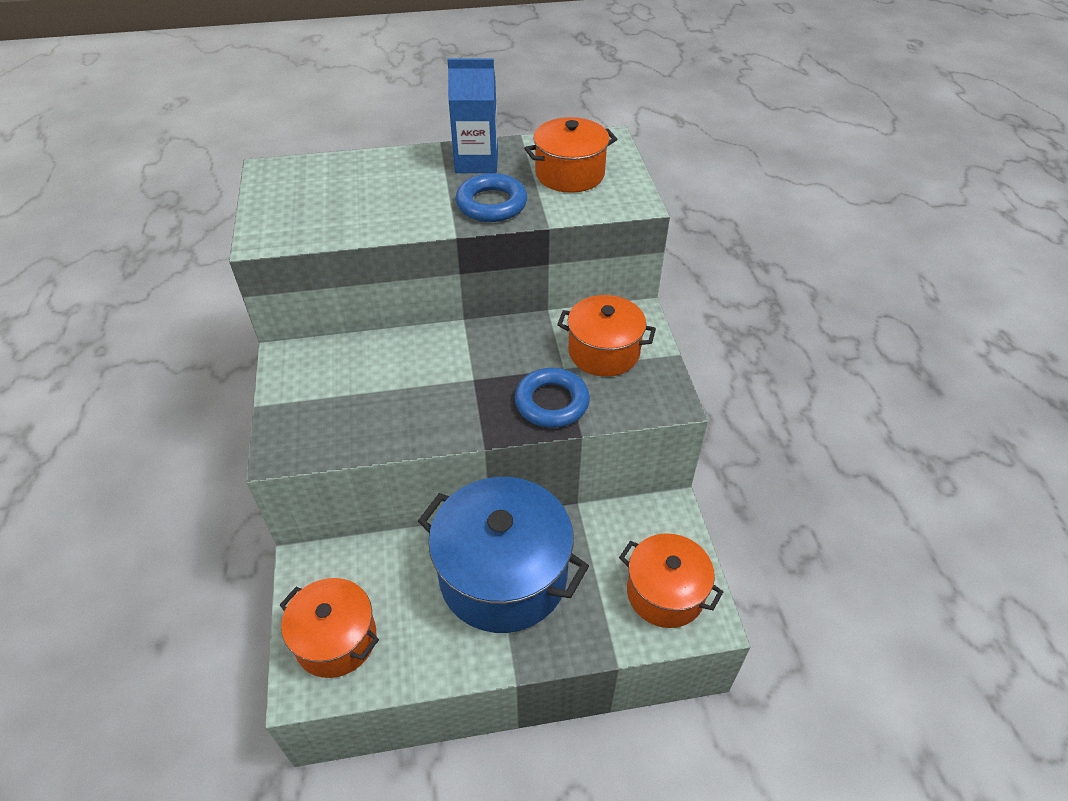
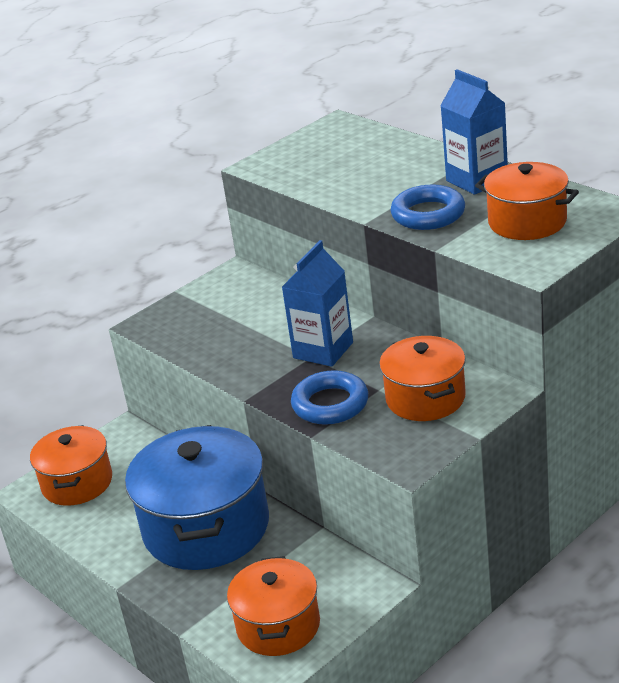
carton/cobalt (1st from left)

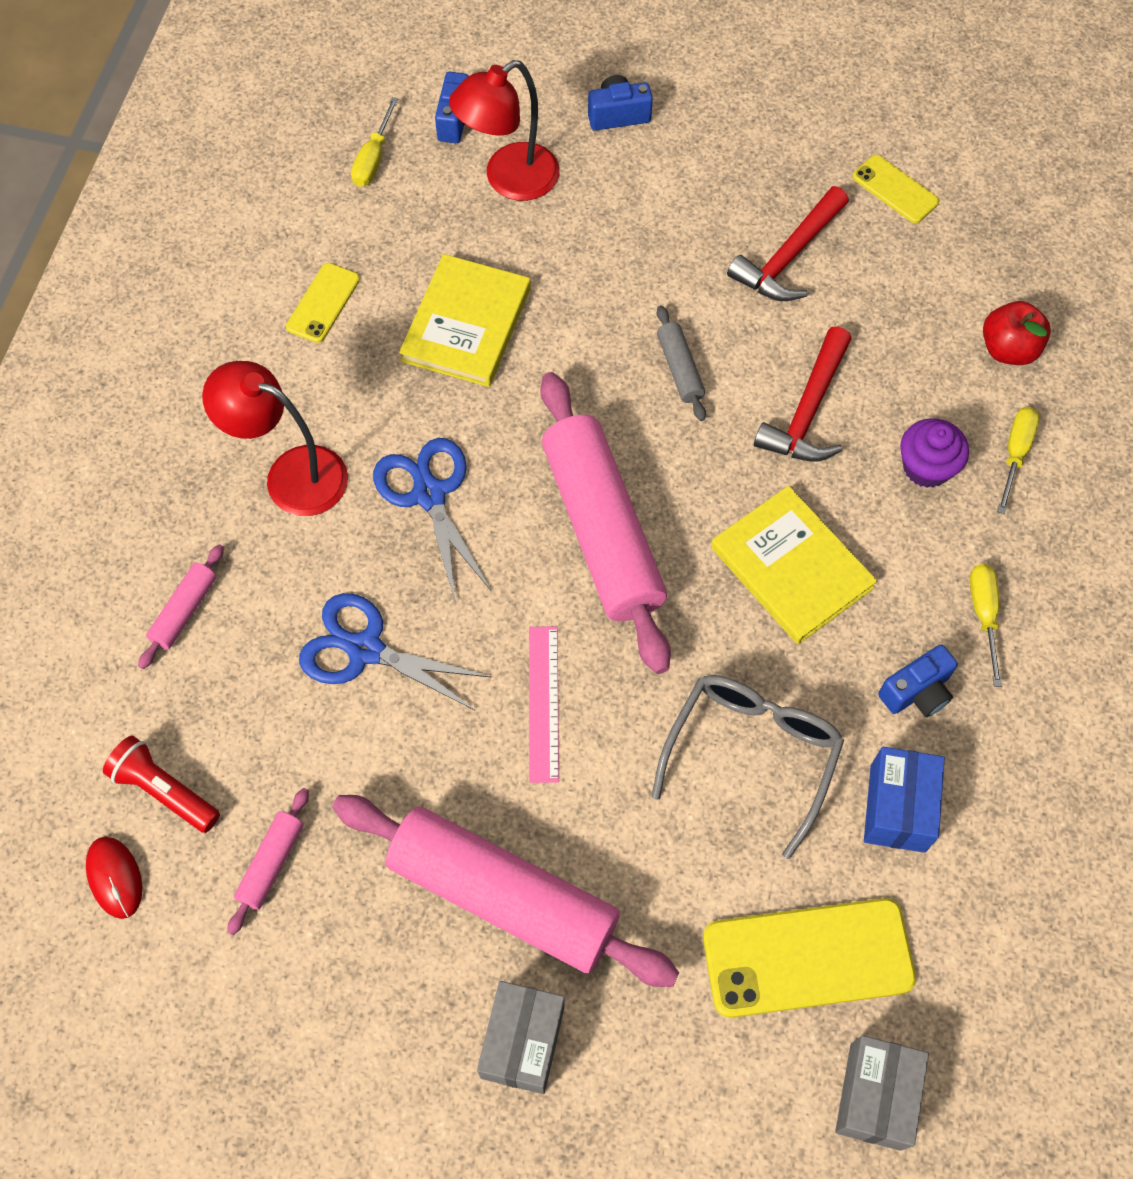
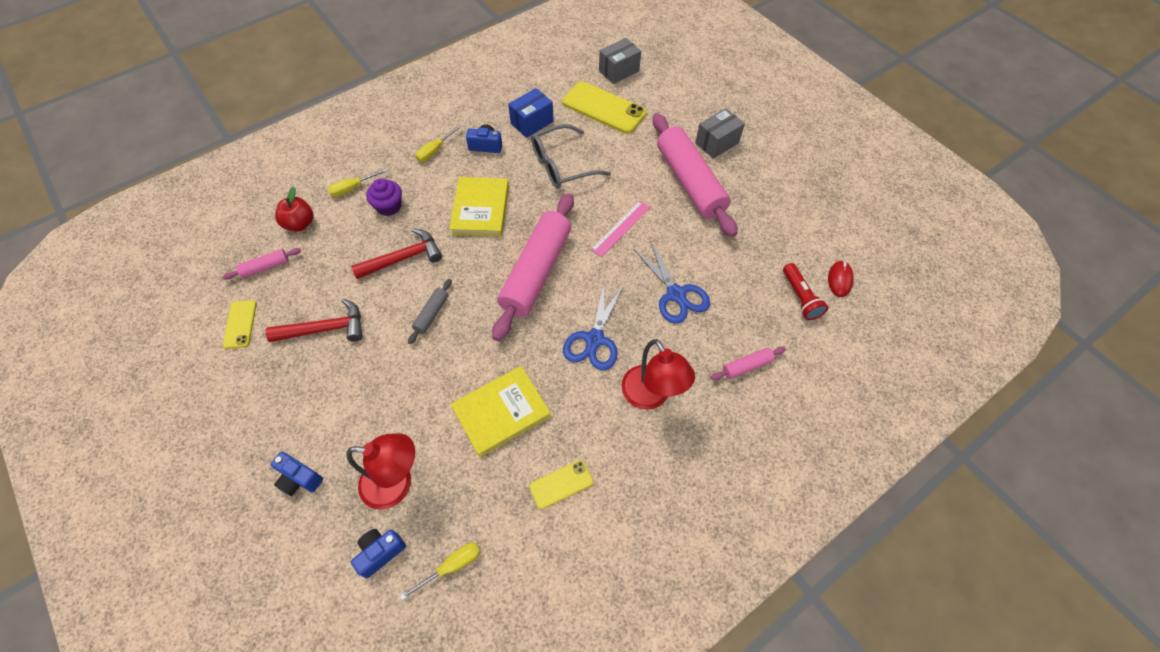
dough roller/rosy (1st from left)

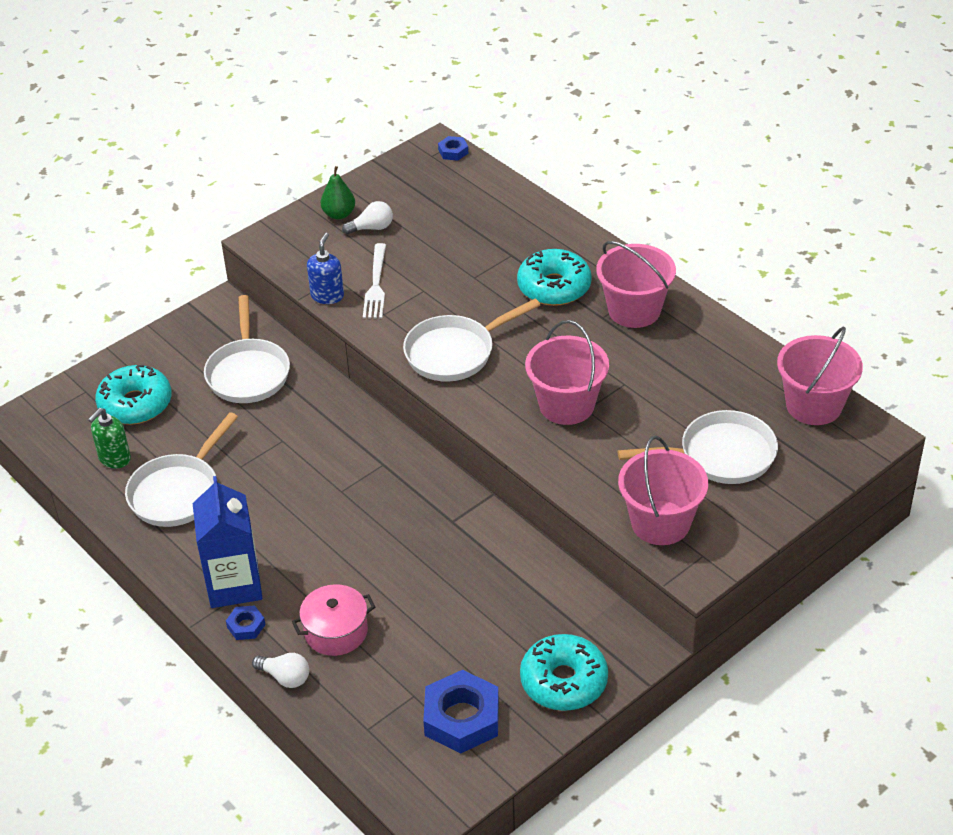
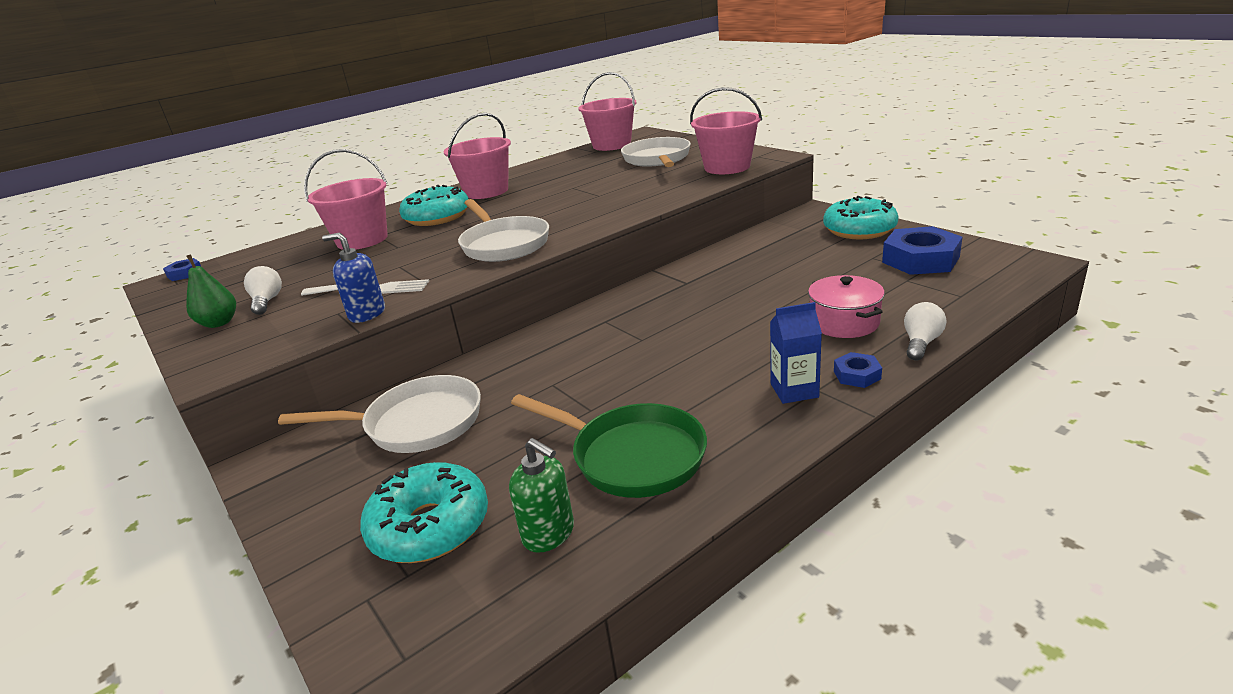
sand bucket/rosy (1st from left)
frying pan/leaf-green
carton/cobalt

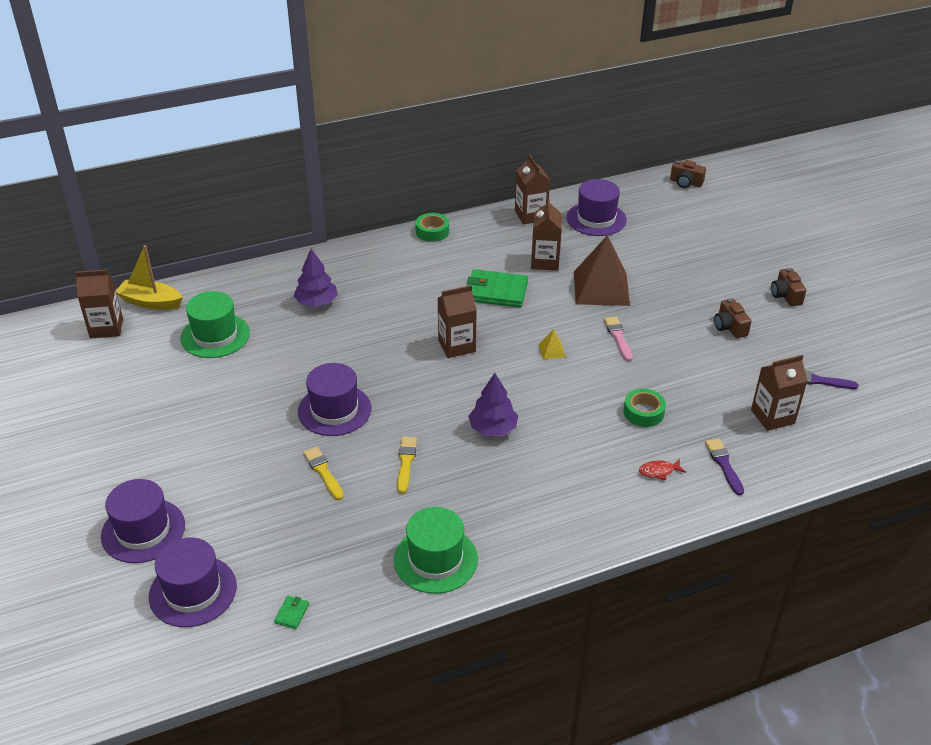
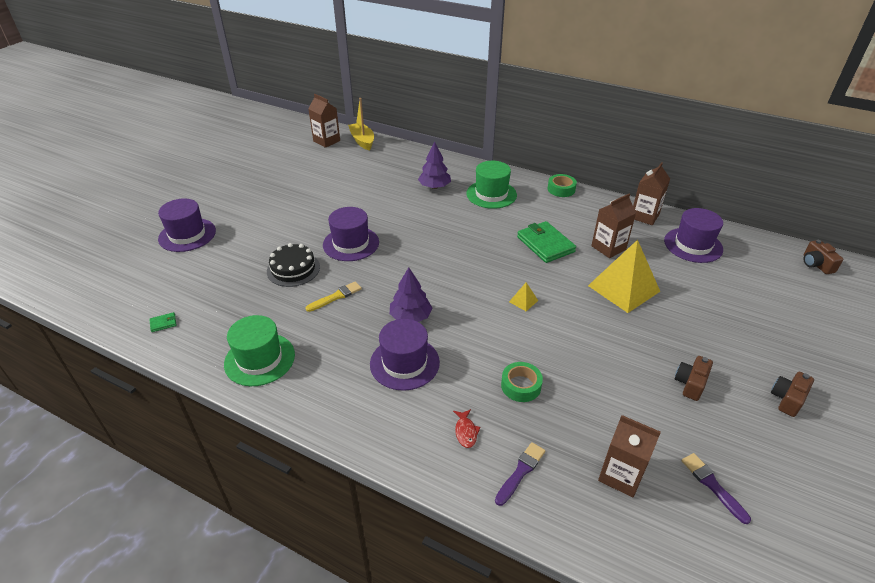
carton/dark brown (2nd from left in the first image)
paintbrush/rosy
top hat/violet (3rd from left)
top hat/leaf-green (2nd from left)
layer cake/ebony
pyramid shape/bright yellow (2nd from left)
fish figure/scarlet

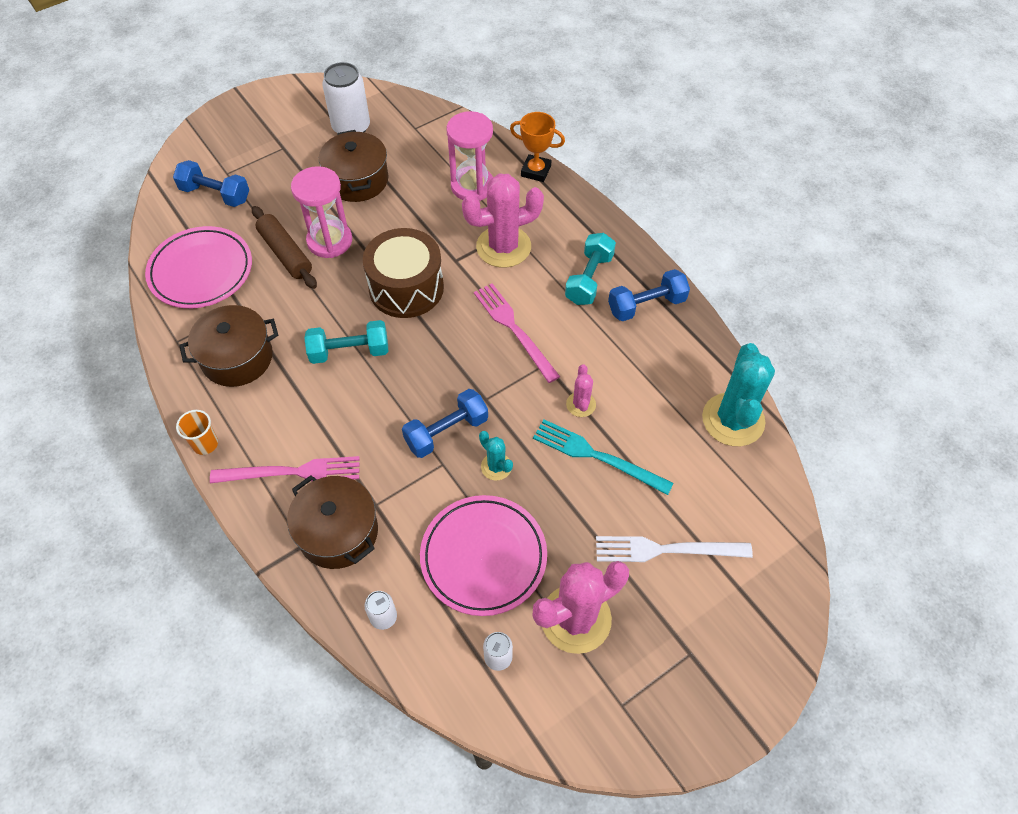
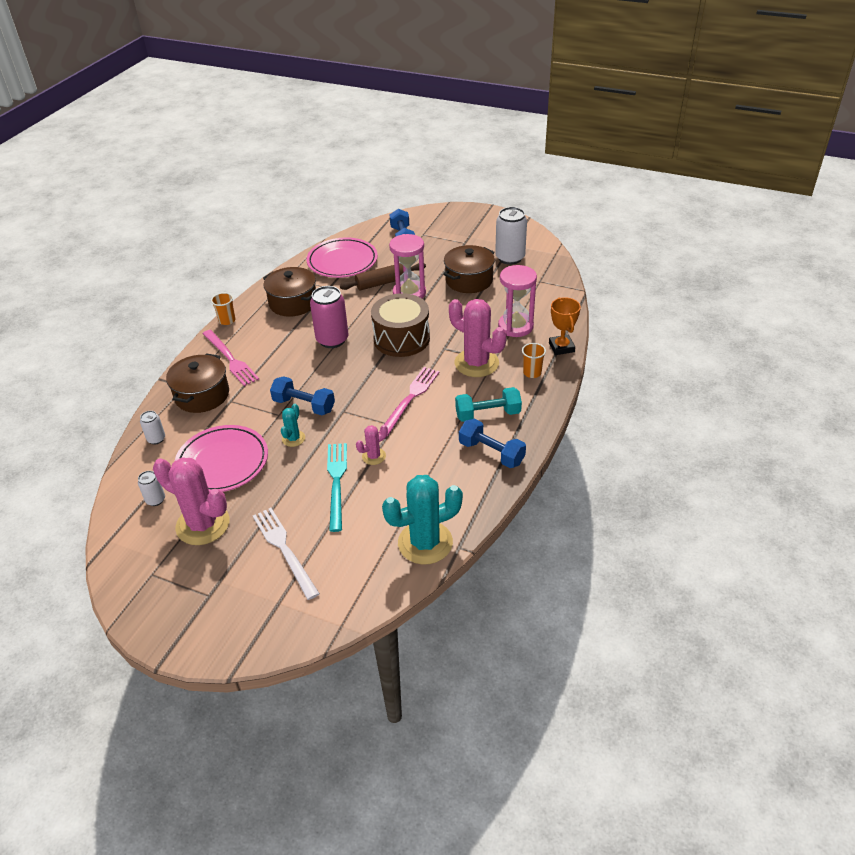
tumbler/bright orange (2nd from left)
tin/rosy
dough roller/dark brown

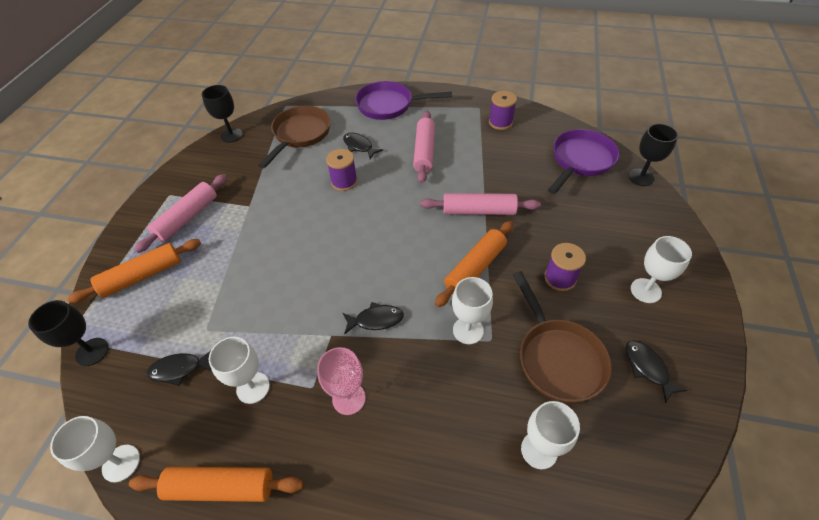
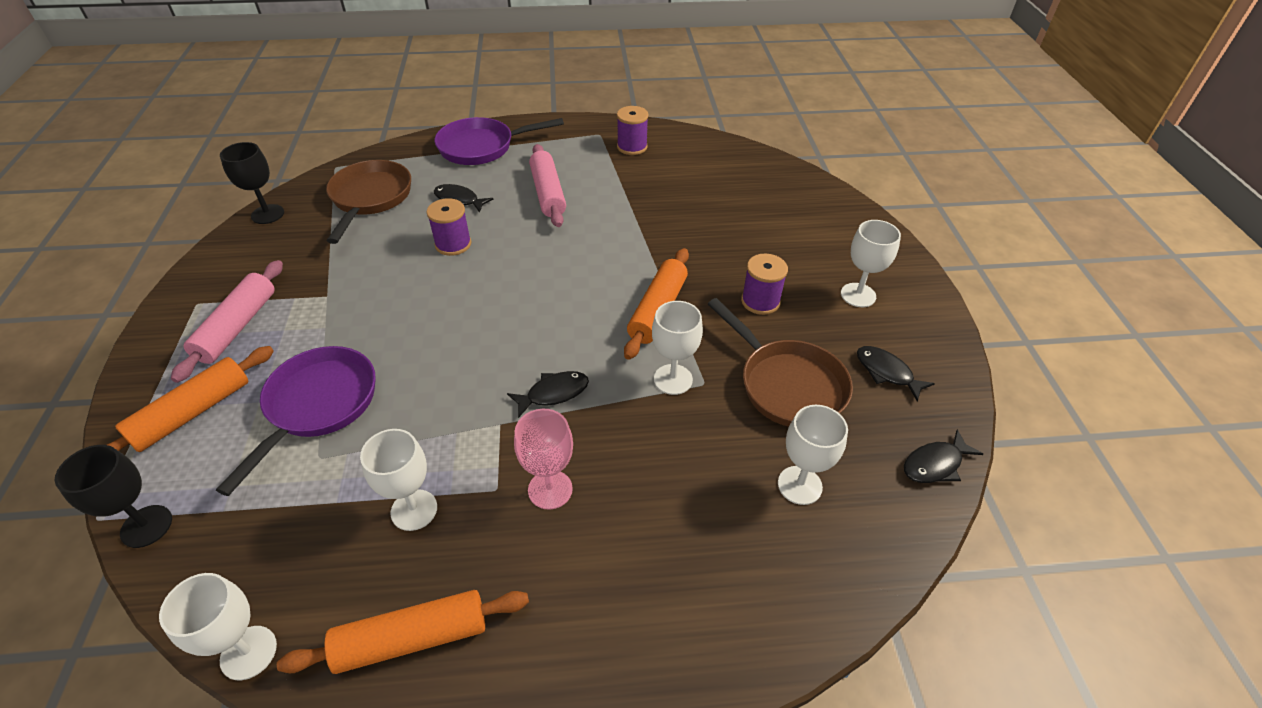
dough roller/rosy (3rd from left in the first image)
wine glass/ebony (3rd from left in the first image)
fish figure/ebony (4th from left)
frying pan/violet (1st from left)

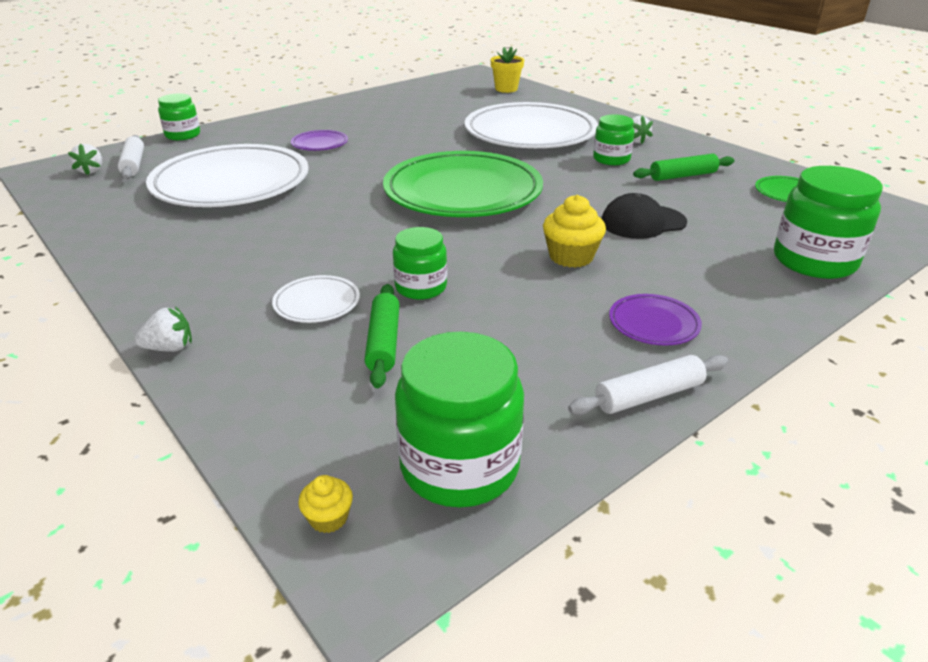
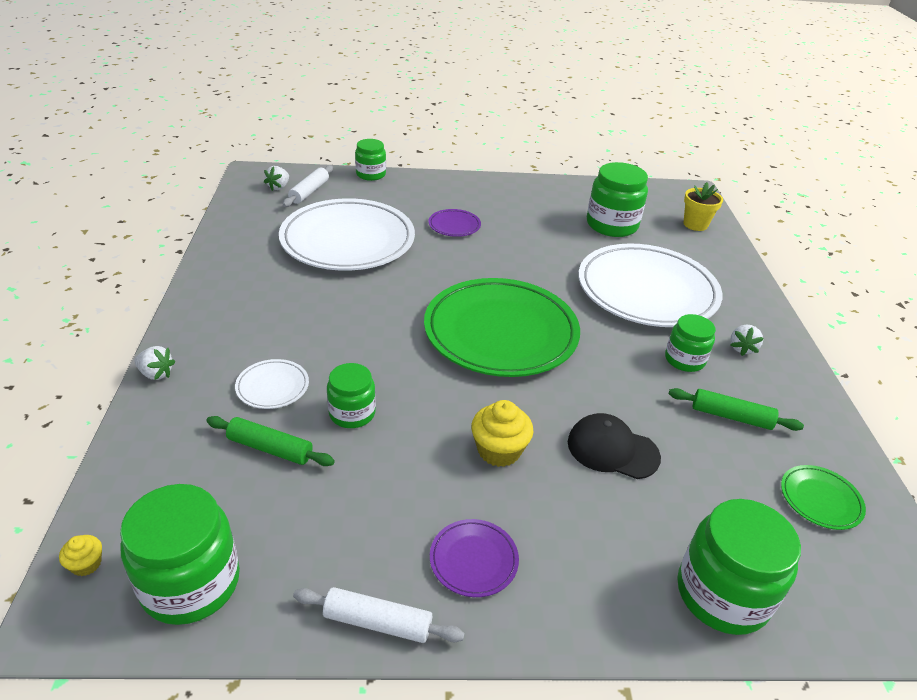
preserve jar/leaf-green (4th from left)
dough roller/leaf-green (1st from left)

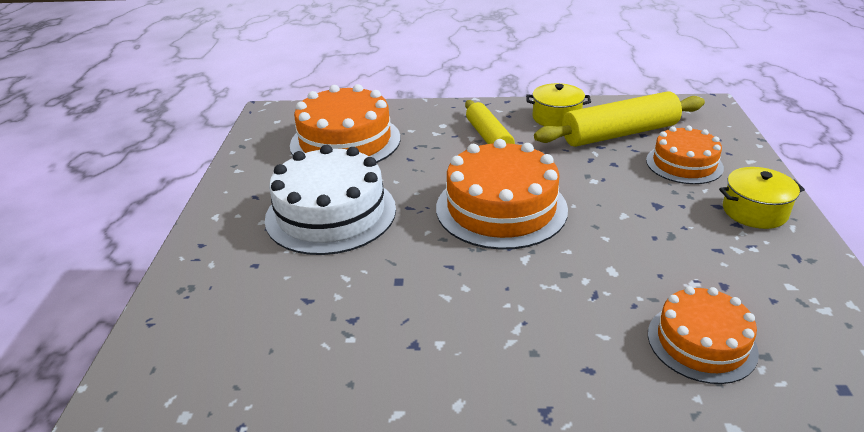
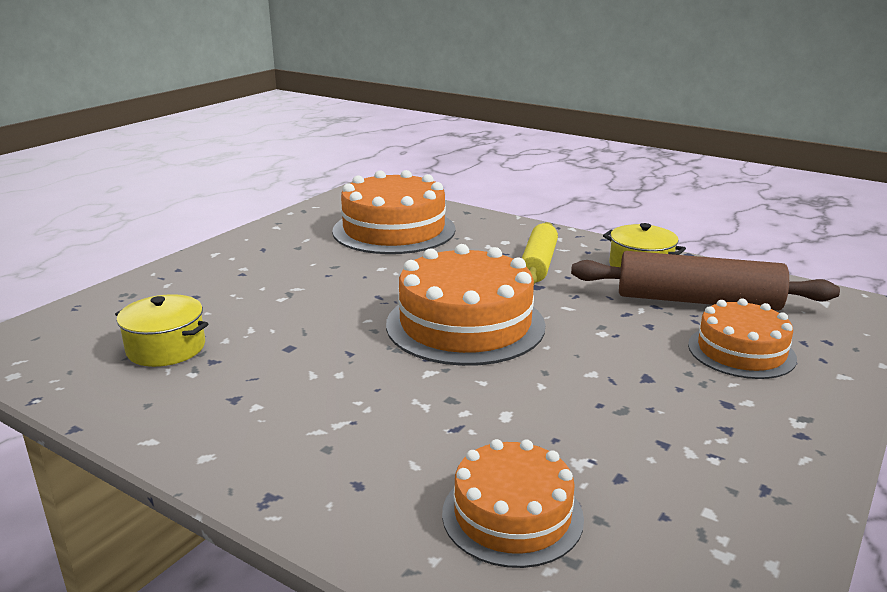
layer cake/snow-white
stockpot/bright yellow (1st from left)
dough roller/dark brown

